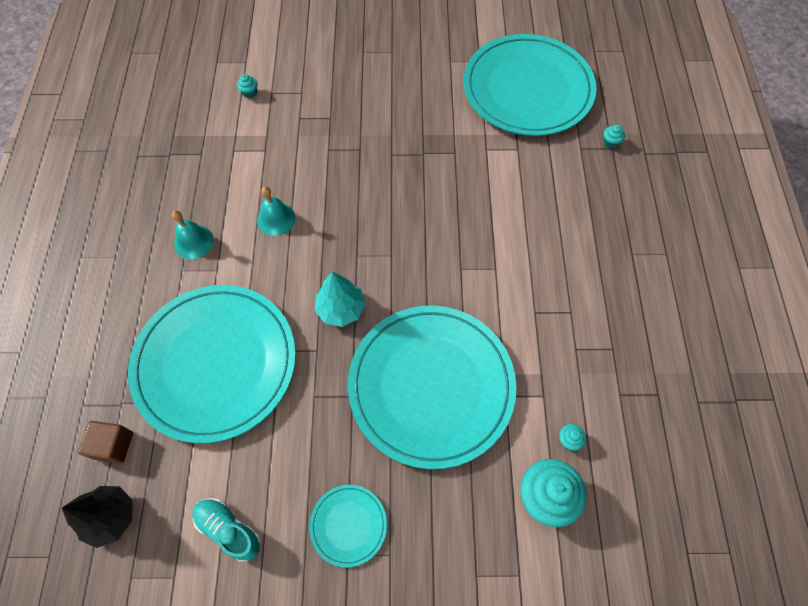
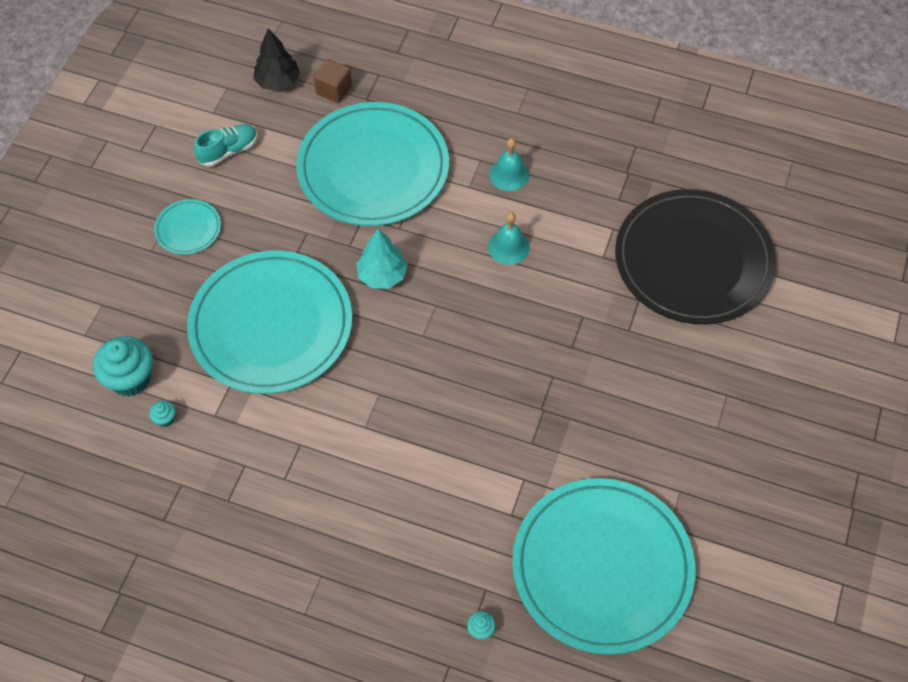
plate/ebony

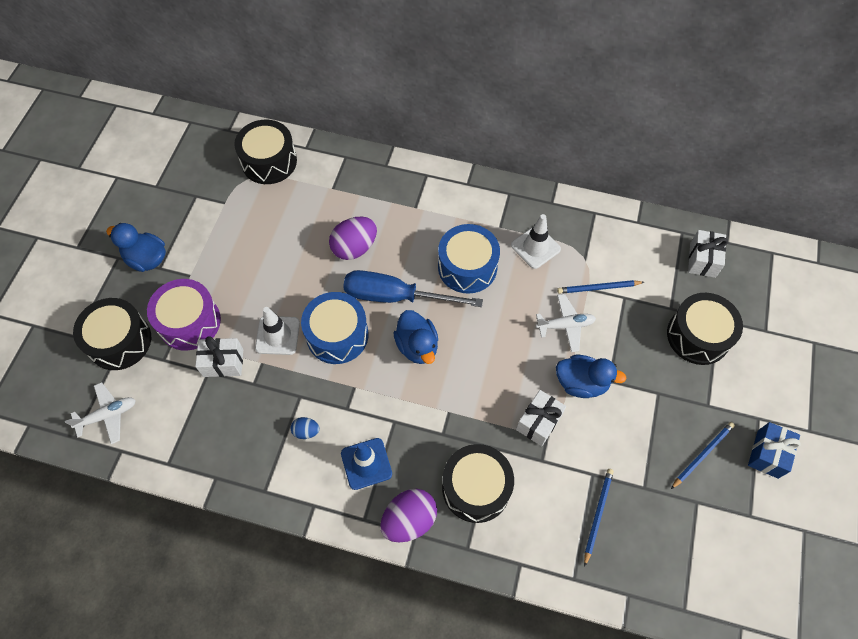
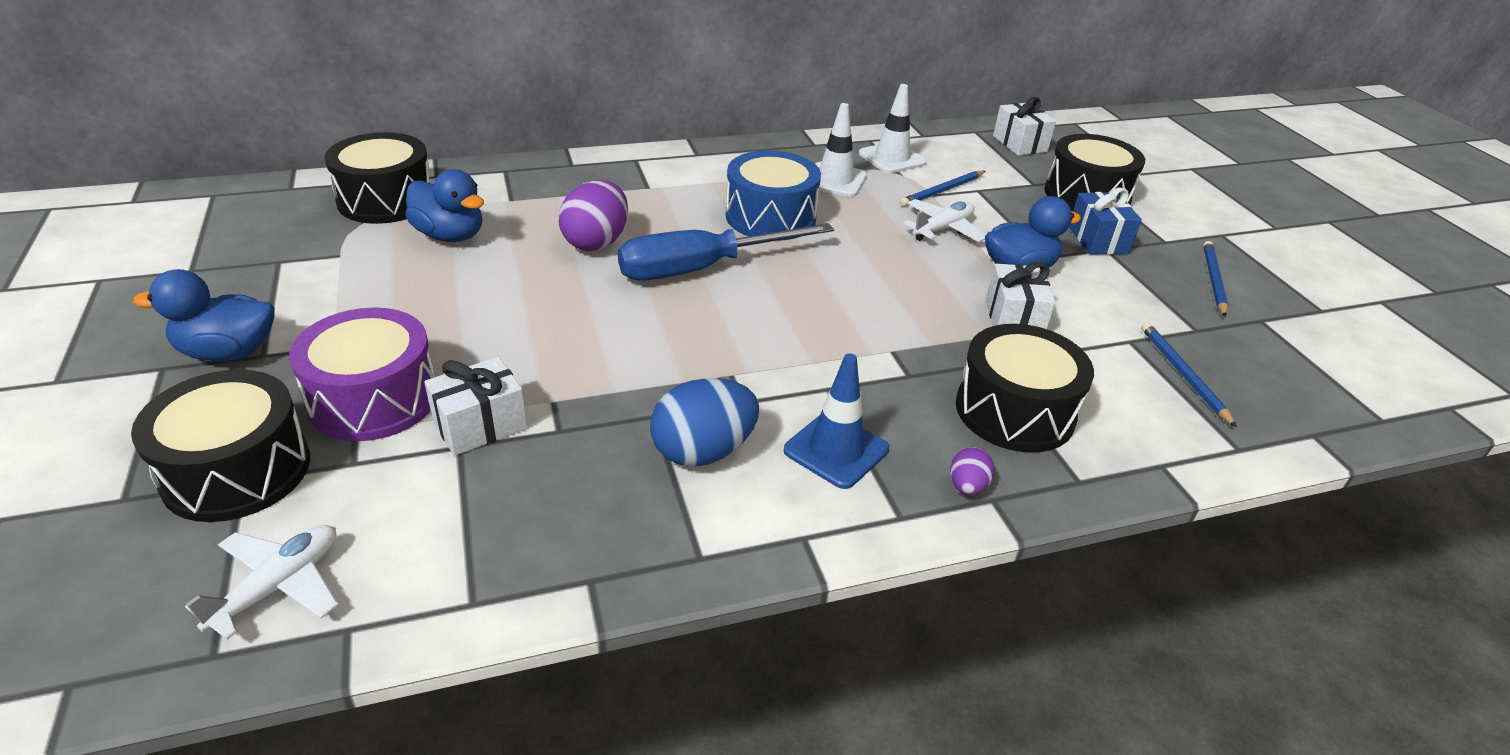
snare drum/cobalt (1st from left in the first image)
safety cone/snow-white (2nd from left)
toy duck/cobalt (2nd from left)
wrapped gift/cobalt
toy egg/cobalt
toy egg/violet (2nd from left)

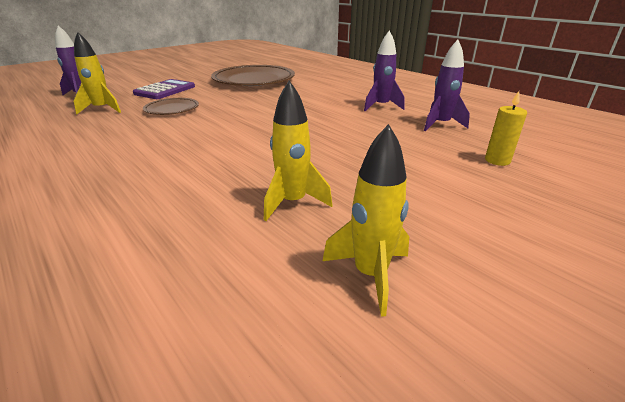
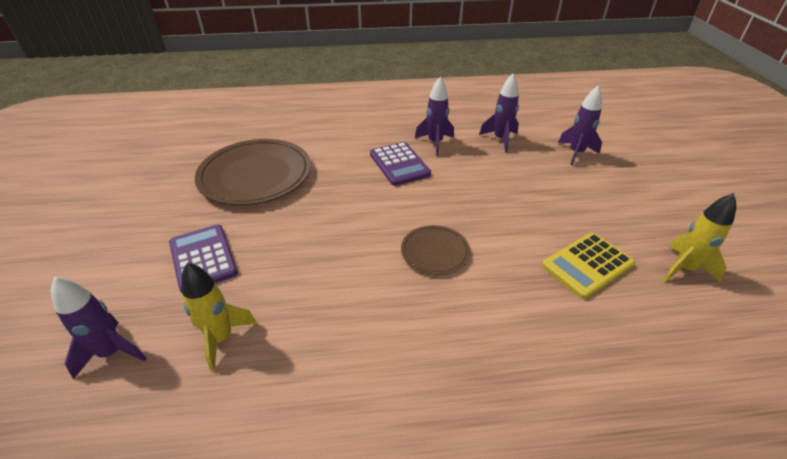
adding machine/violet (2nd from left)
plate/dark brown (2nd from left)
adding machine/bright yellow
rocket/violet (4th from left)

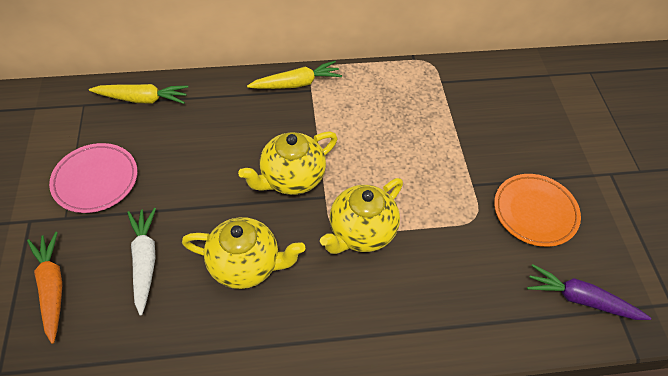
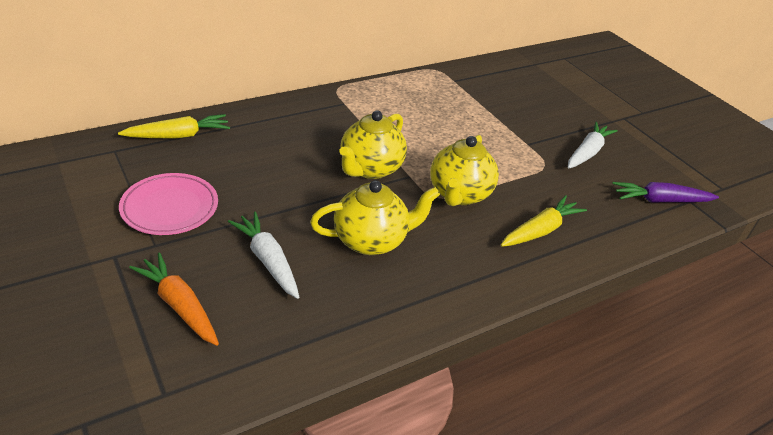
carrot/bright yellow (2nd from left)
carrot/snow-white (2nd from left)

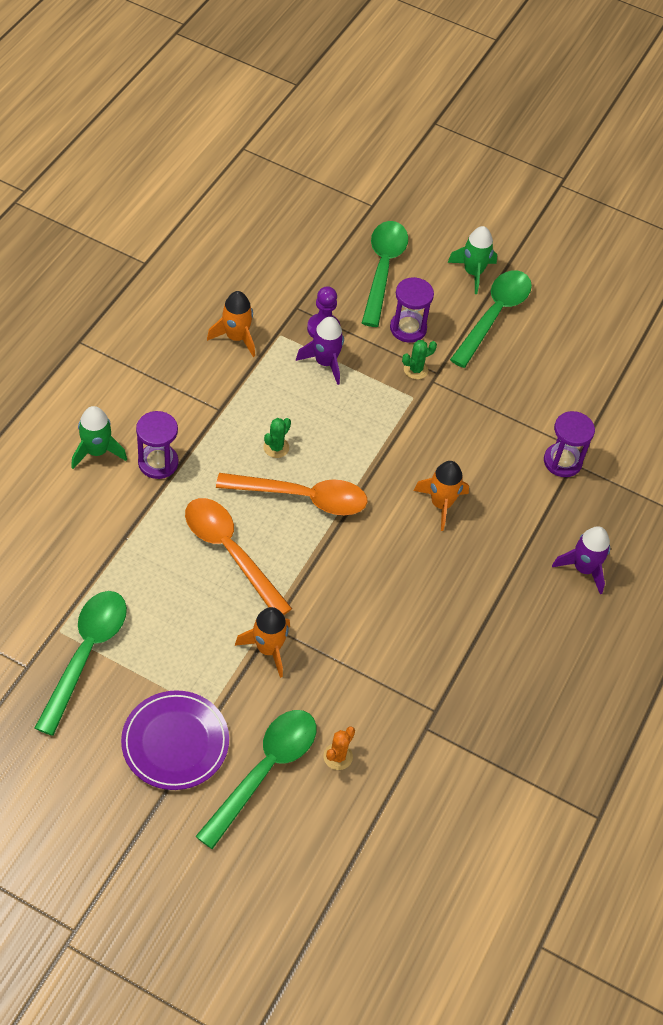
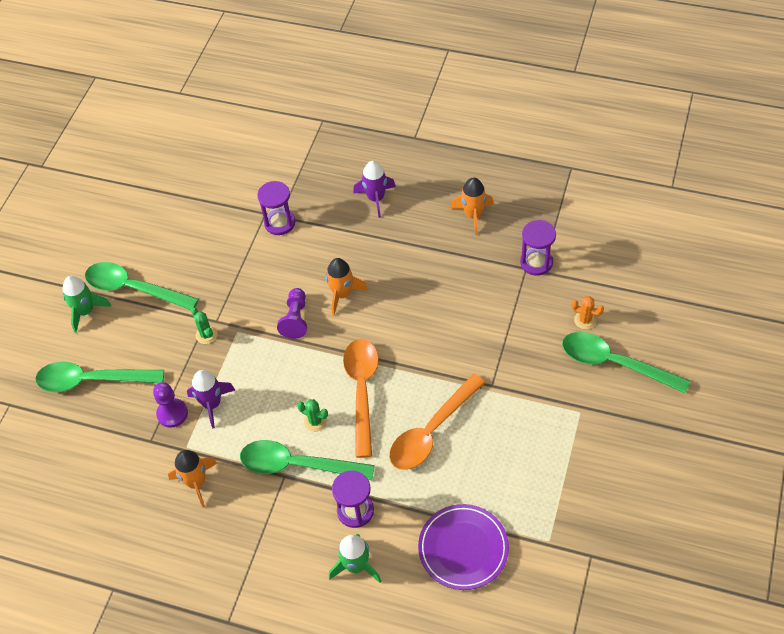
game pawn/violet (2nd from left)
teaspoon/leaf-green (3rd from left)
plate/violet
rocket/bright orange (3rd from left)
sandglass/violet (3rd from left)

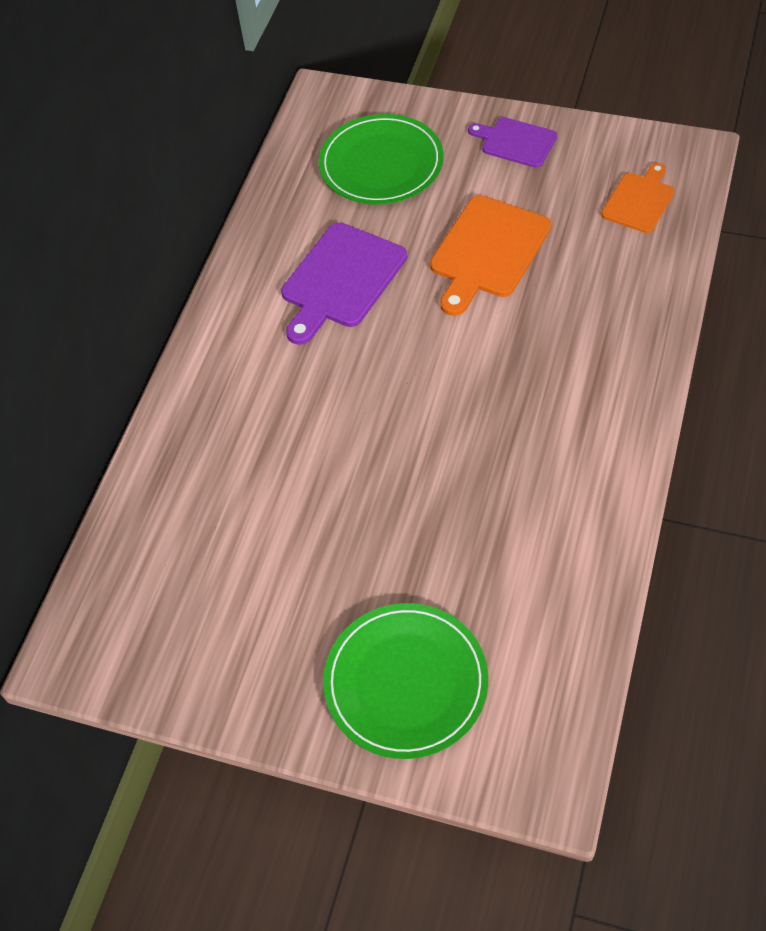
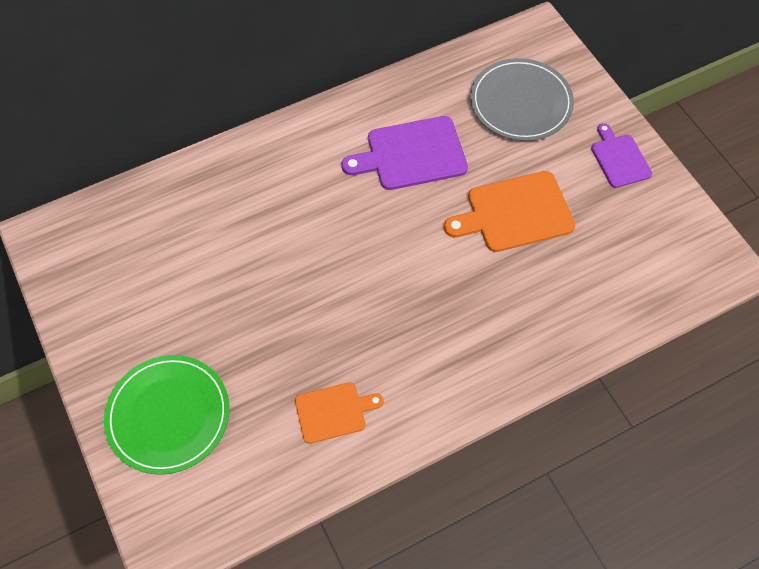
chopping board/bright orange (1st from left)
plate/gray

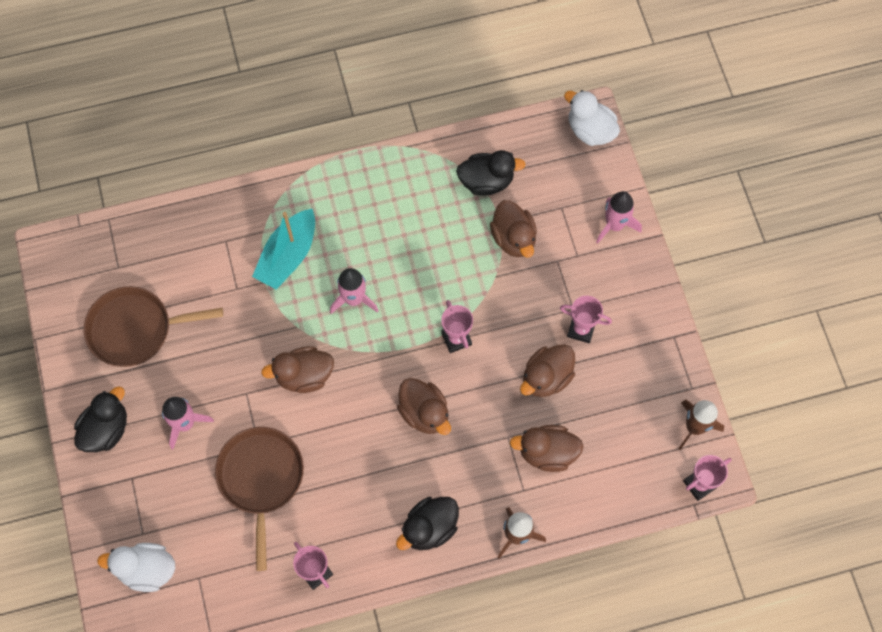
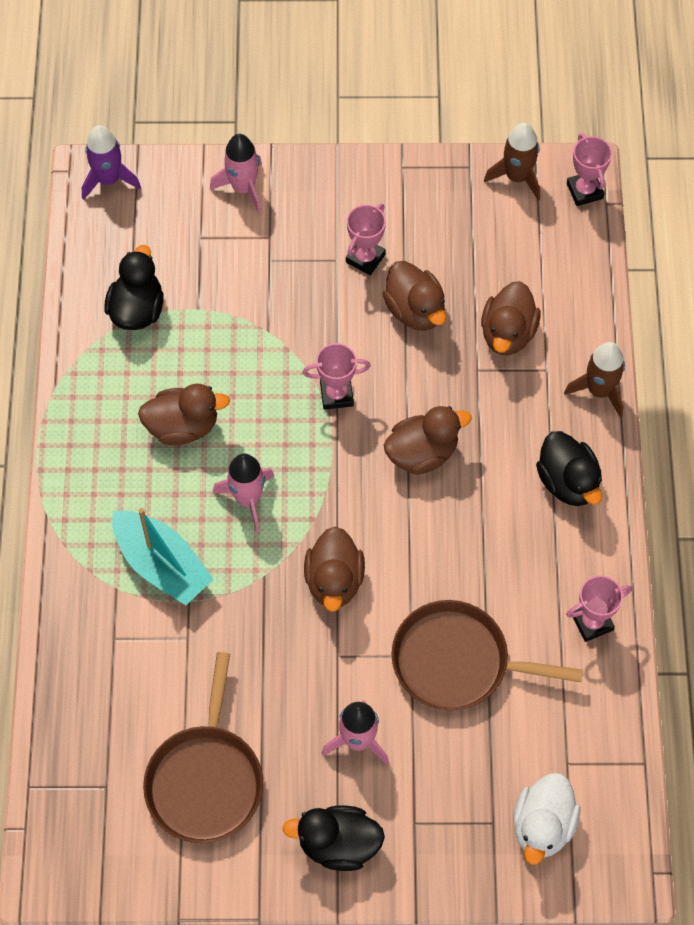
toy duck/dark brown (1st from left)
rocket/violet
toy duck/ebony (2nd from left)

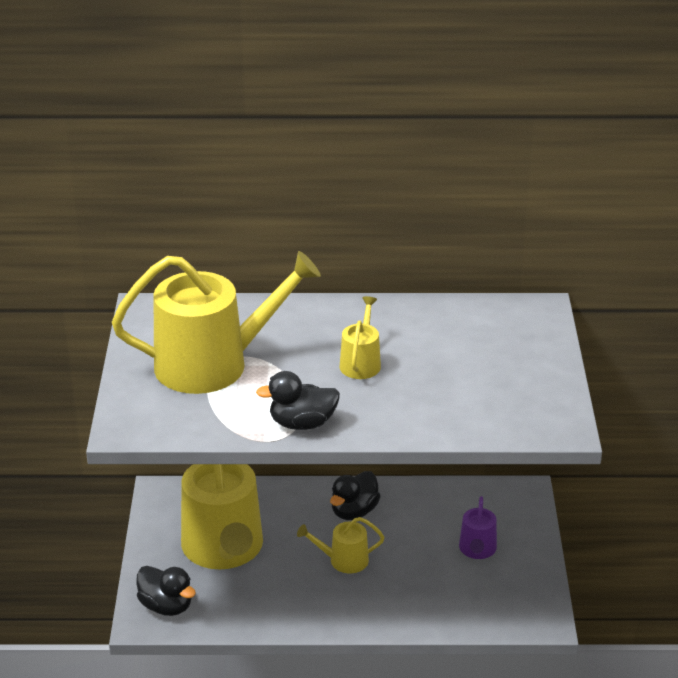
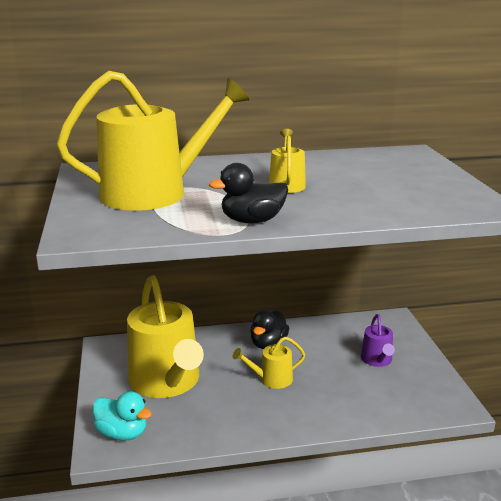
toy duck/aqua

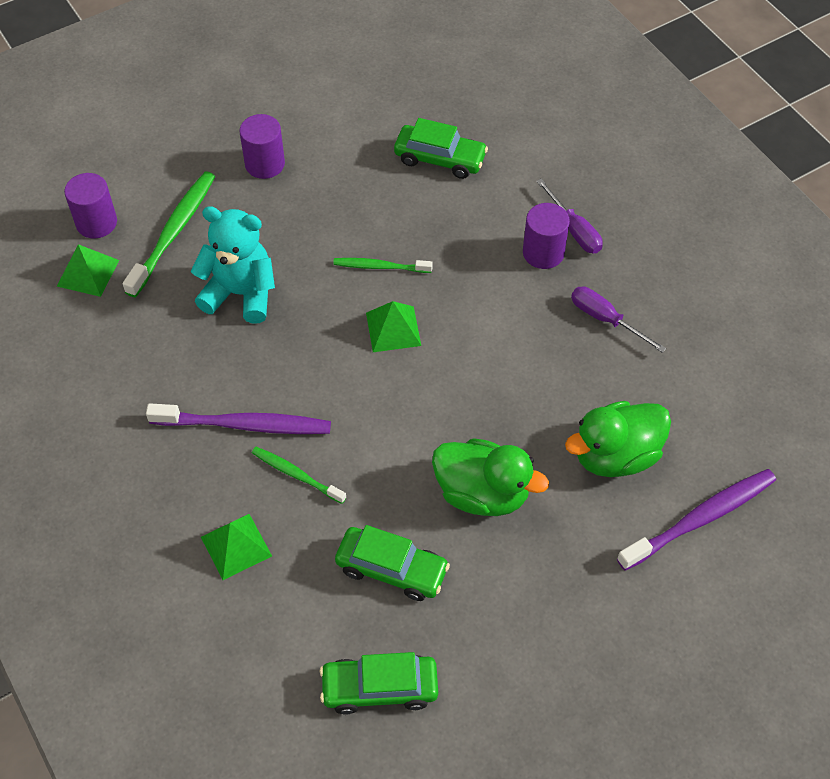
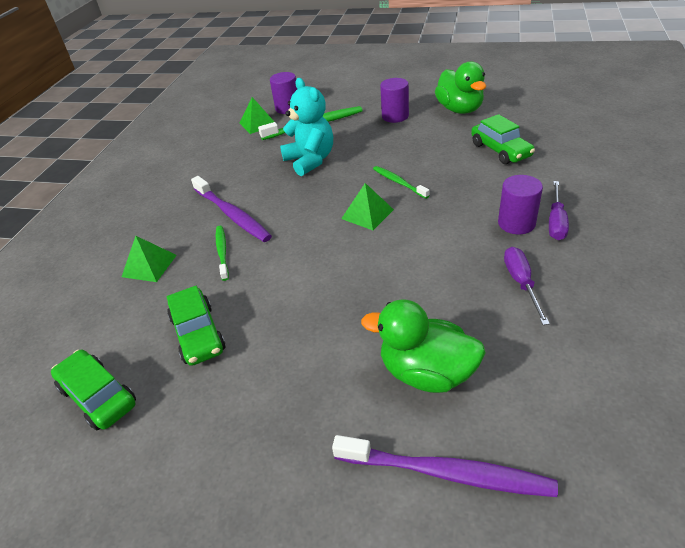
toy duck/leaf-green (2nd from left)

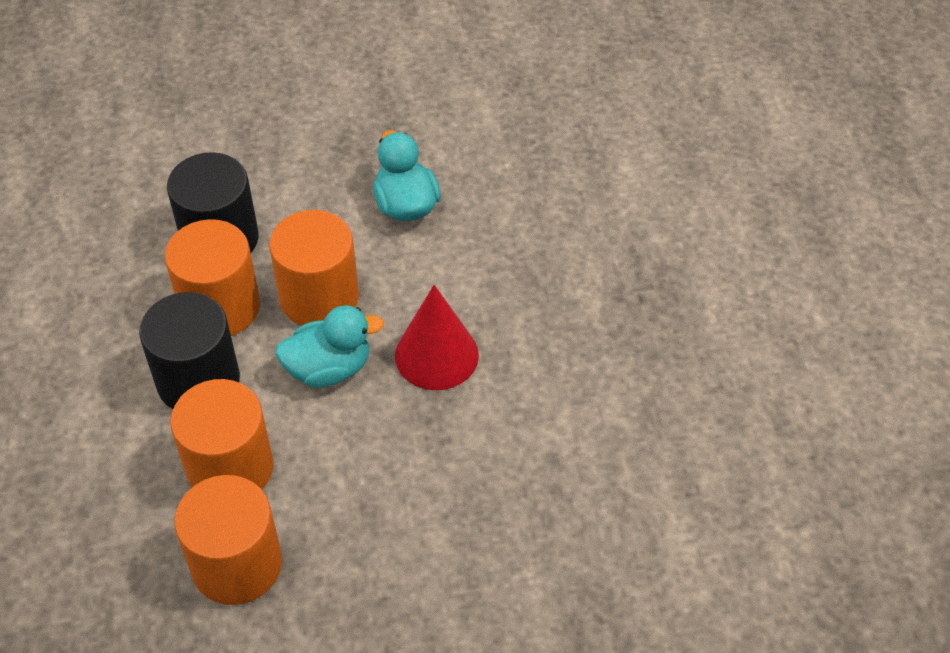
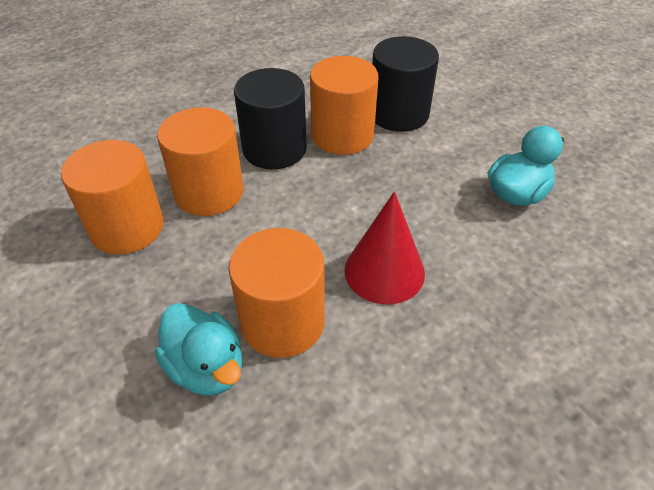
solid cylinder/bright orange (3rd from left)
toy duck/aqua (1st from left)

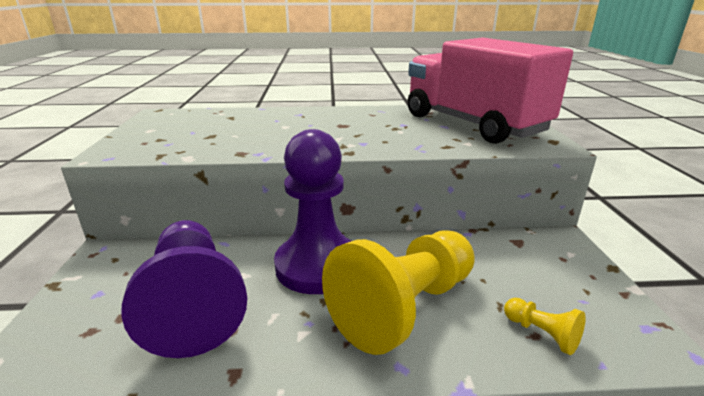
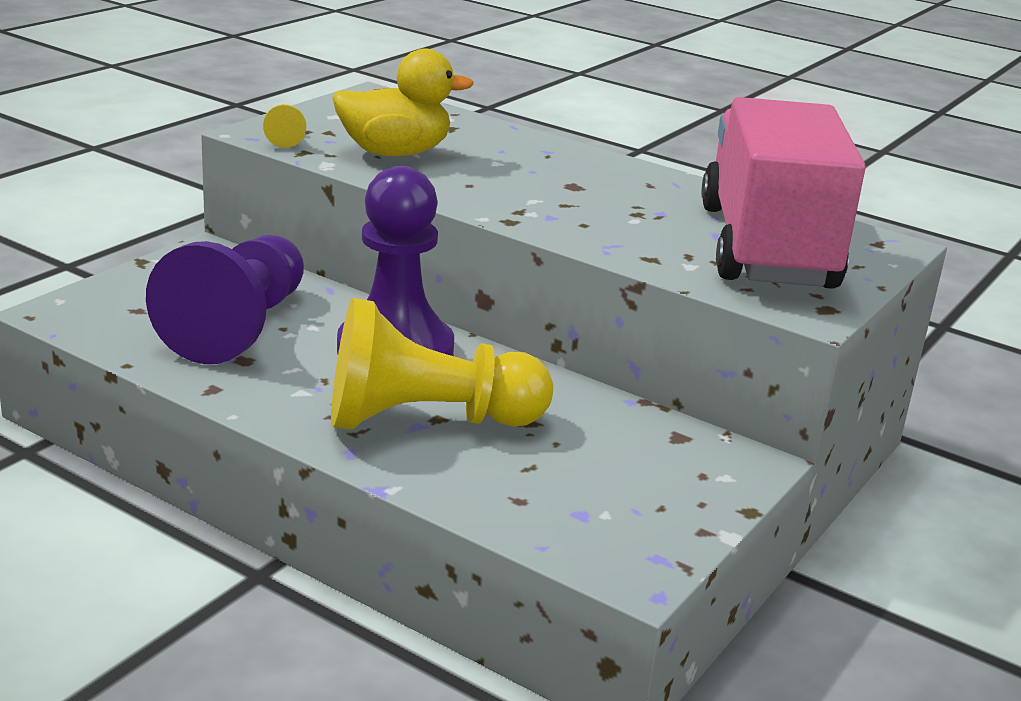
toy duck/bright yellow
game pawn/bright yellow (1st from left)

